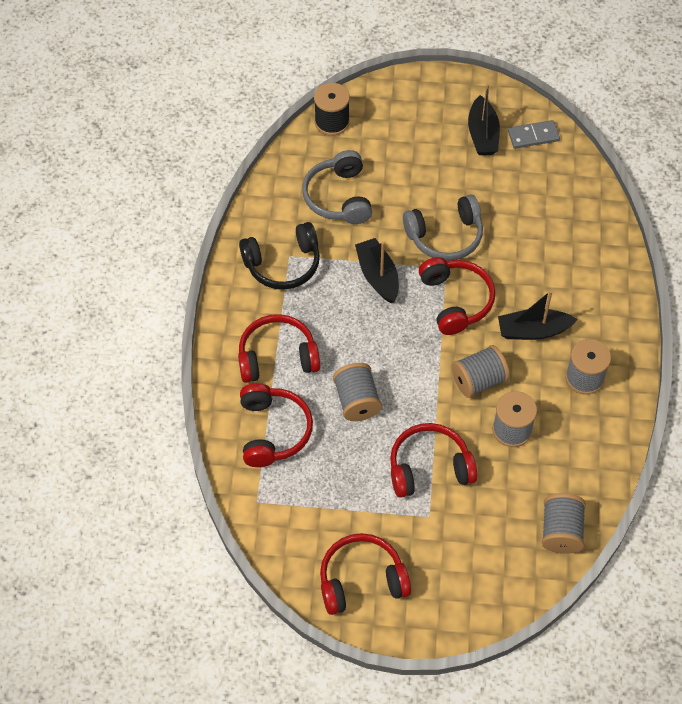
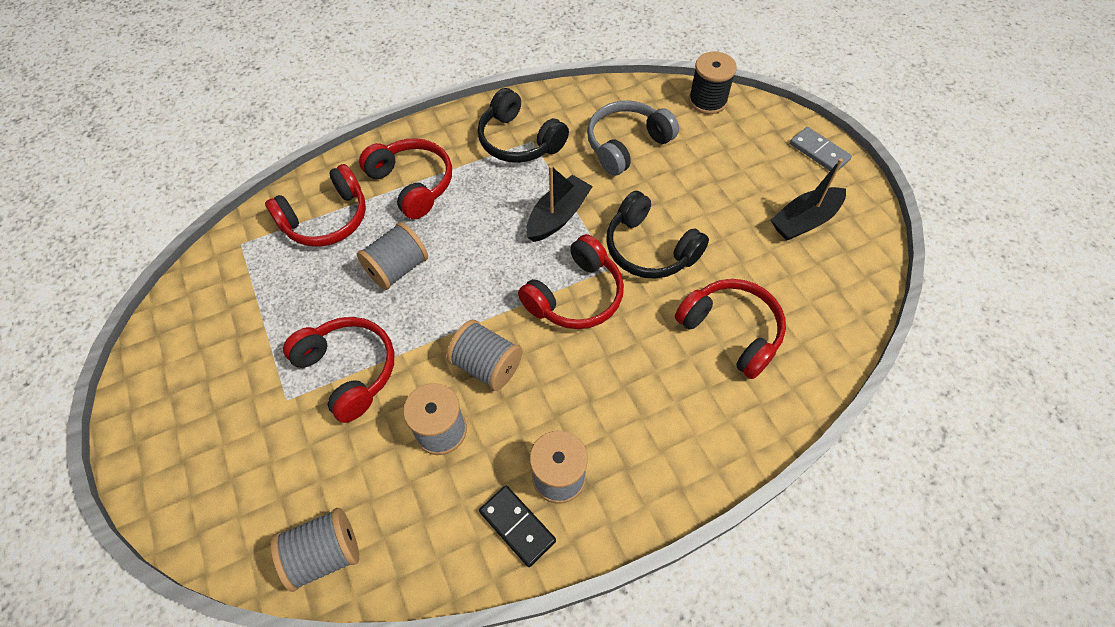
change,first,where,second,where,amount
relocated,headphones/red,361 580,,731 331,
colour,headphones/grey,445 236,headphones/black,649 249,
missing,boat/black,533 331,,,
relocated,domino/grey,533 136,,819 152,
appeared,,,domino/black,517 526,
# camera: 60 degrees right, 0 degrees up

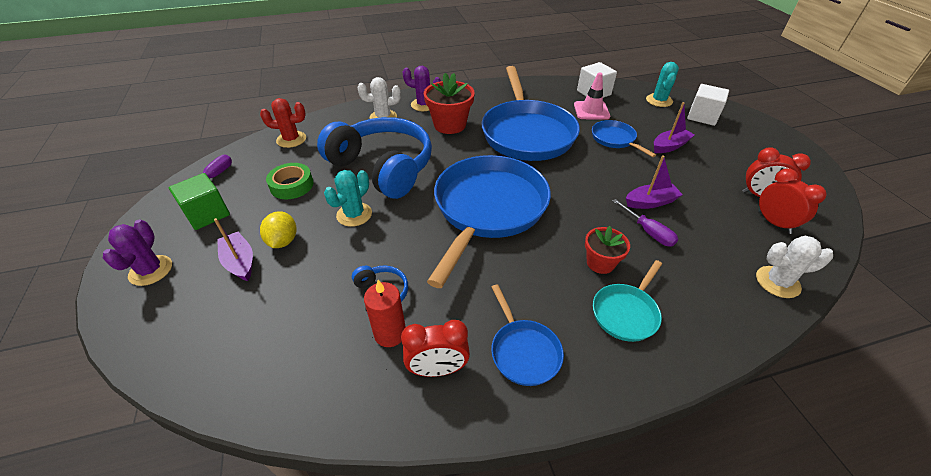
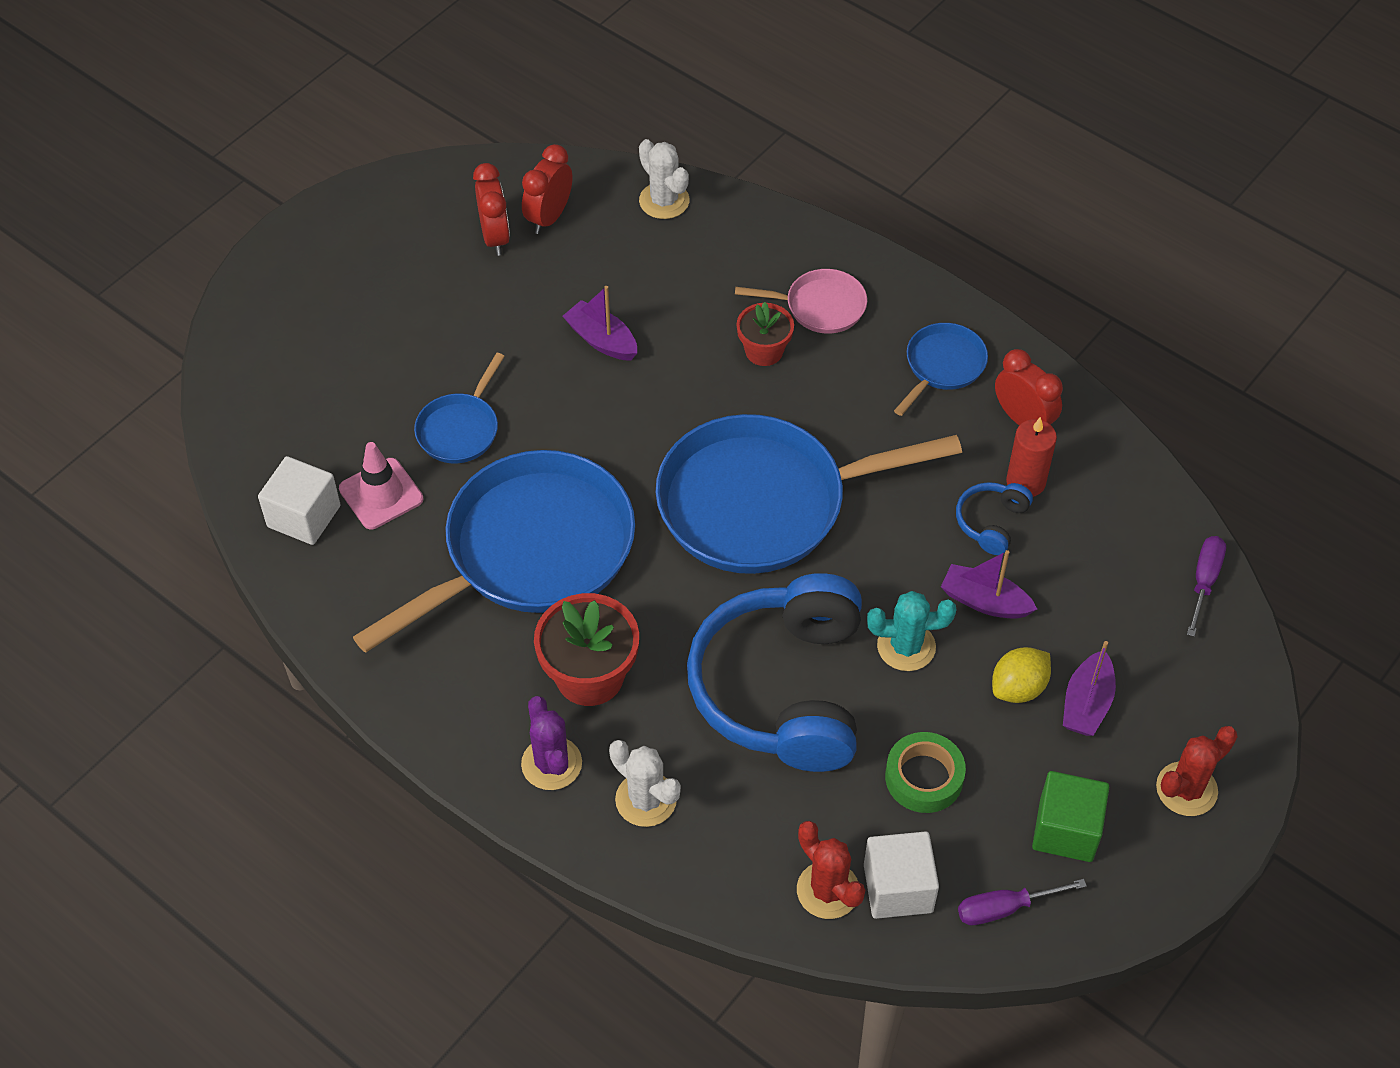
change,first,where,second,where,amount
colour,cactus/purple,151 270,cactus/red,1186 789,
colour,pan/turquoise,626 312,pan/pink,820 306,
relocated,screwdriver/purple,648 231,,1204 582,
missing,cactus/turquoise,659 100,,,
relocated,boat/purple,669 146,,984 601,
relocated,cube/white,702 116,,898 888,
# camera: 125 degrees left, 10 degrees up

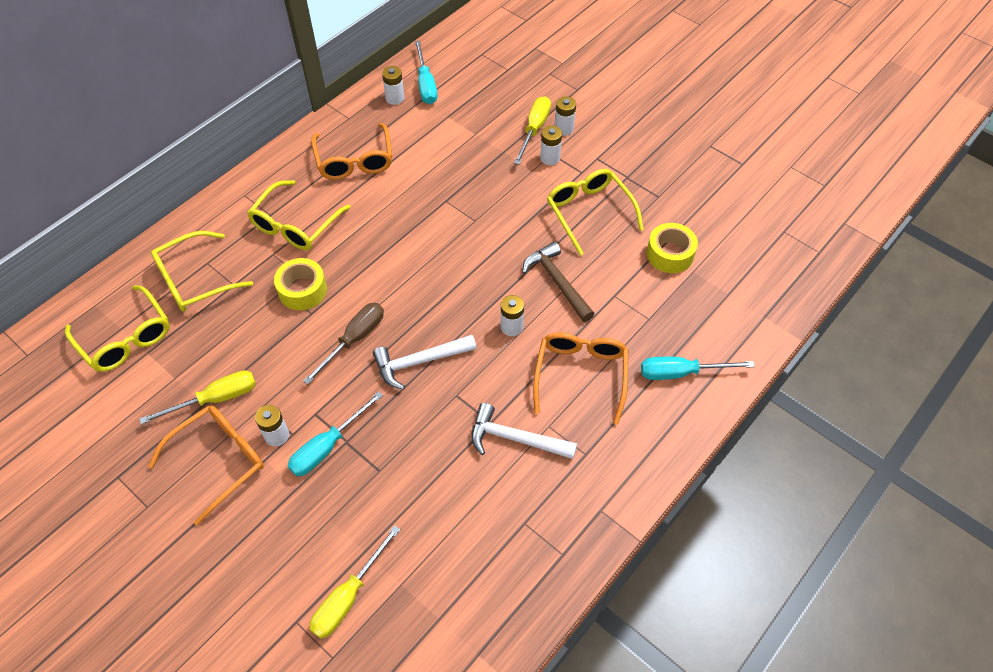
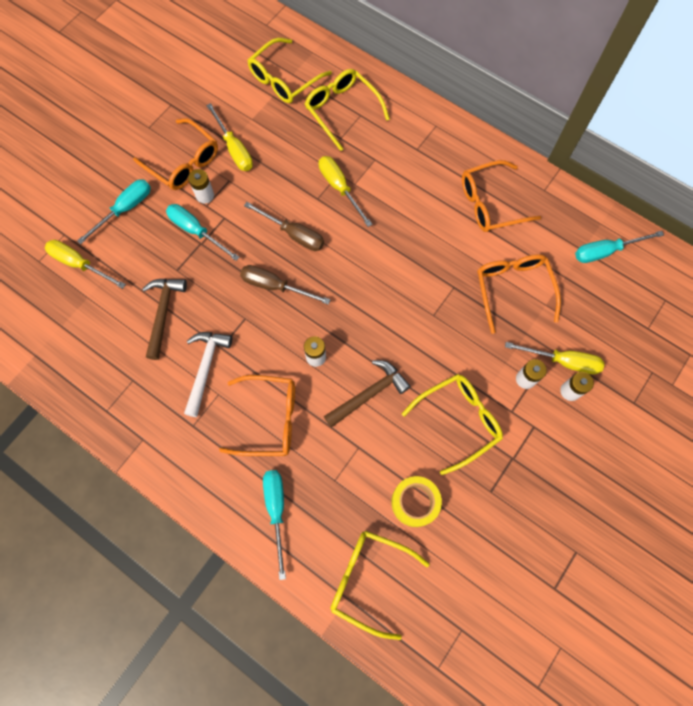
change,first,where,second,where,amount
relocated,glasses/yellow,295 225,,369 579,
exchanged,tape/yellow,302 290,screwdriver/yellow,339 188,
exchanged,hammer/white,419 362,screwdriver/brown,275 286,
missing,battery/white,395 98,,,
appeared,,,screwdriver/turquoise,125 209,
appeared,,,hammer/brown,163 313,
appeared,,,glasses/orange,513 289,
# camera: 85 degrees right, 15 degrees up

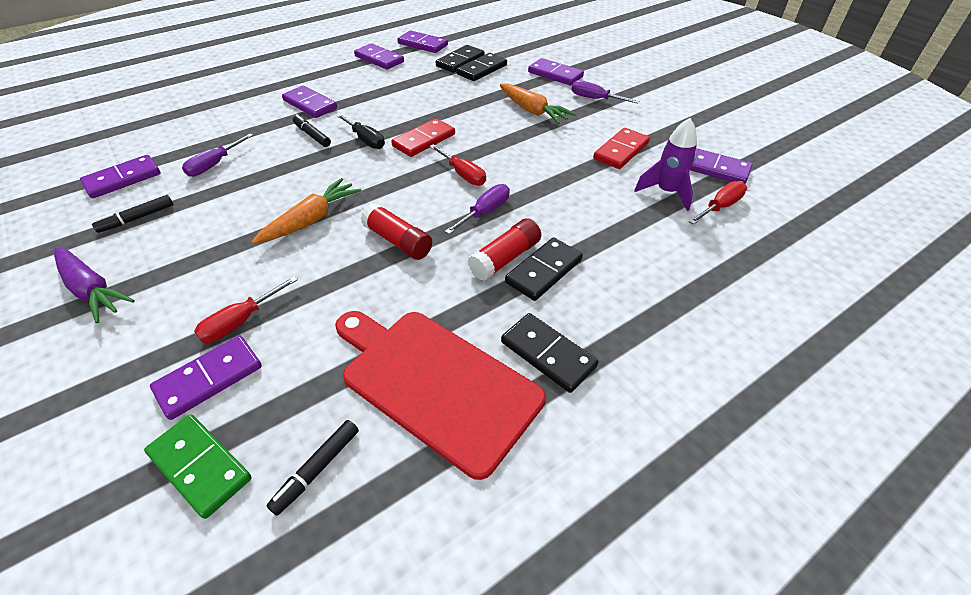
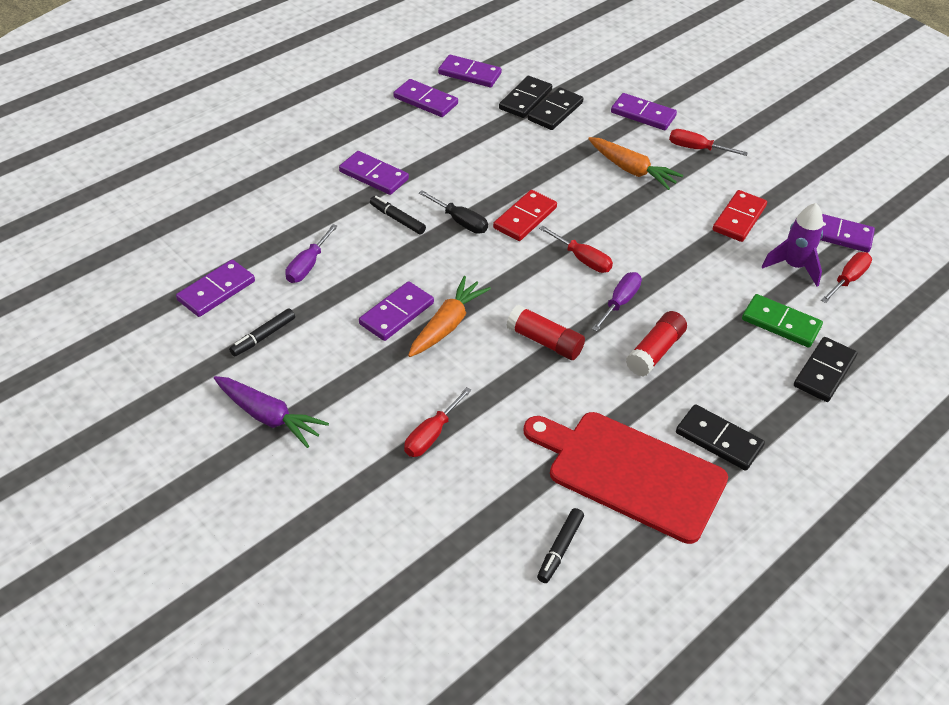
change,first,where,second,where,amount
relocated,domino/green,200 466,,781 323,
relocated,domino/purple,209 379,,397 314,
relocated,domino/black,543 271,,824 371,
colour,screwdriver/purple,595 99,screwdriver/red,696 149,
# camera: 10 degrees left, 0 degrees up

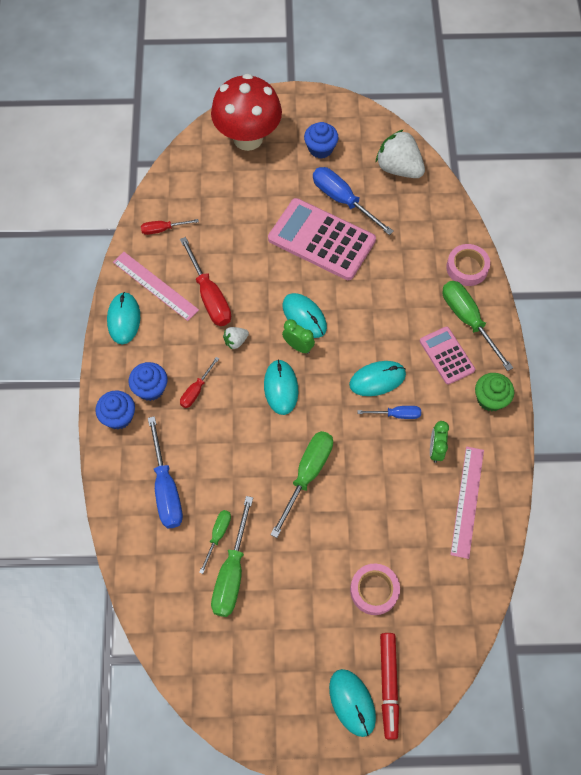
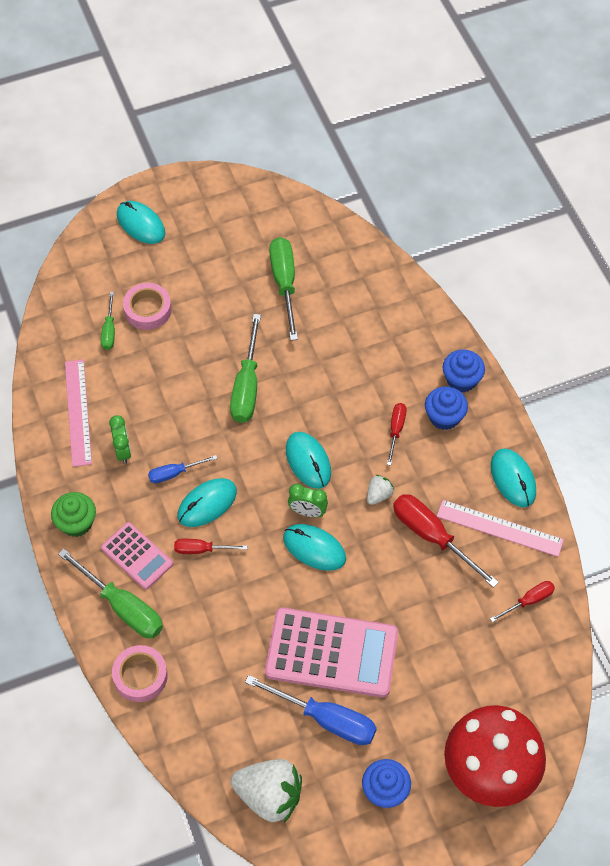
change,first,where,second,where,amount
missing,screwdriver/blue,166 488,,,
relocated,screwdriver/green,218 535,,109 330,
missing,marker/red,388 685,,,
appeared,,,screwdriver/red,201 549,
# camera: 160 degrees right, 5 degrees down

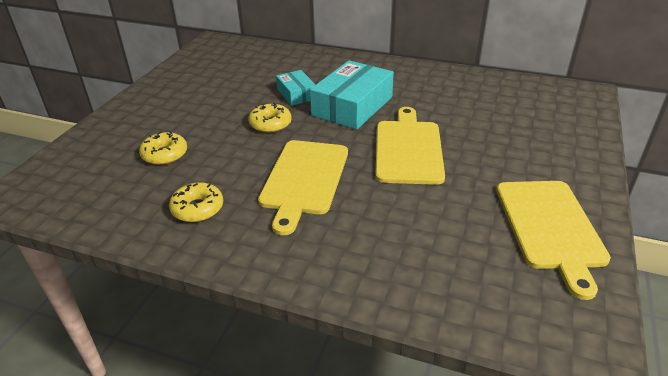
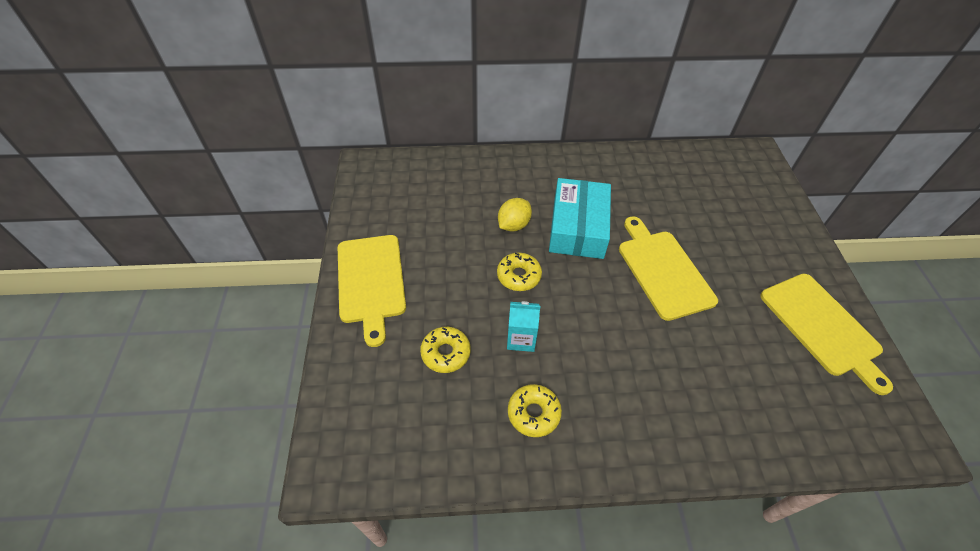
change,first,where,second,where,amount
relocated,cutting board/yellow,304 179,,371 281,
exchanged,box/turquoise,296 94,lemon/yellow,513 225,
appeared,,,carton/turquoise,521 339,
# camera: 25 degrees left, 15 degrees up

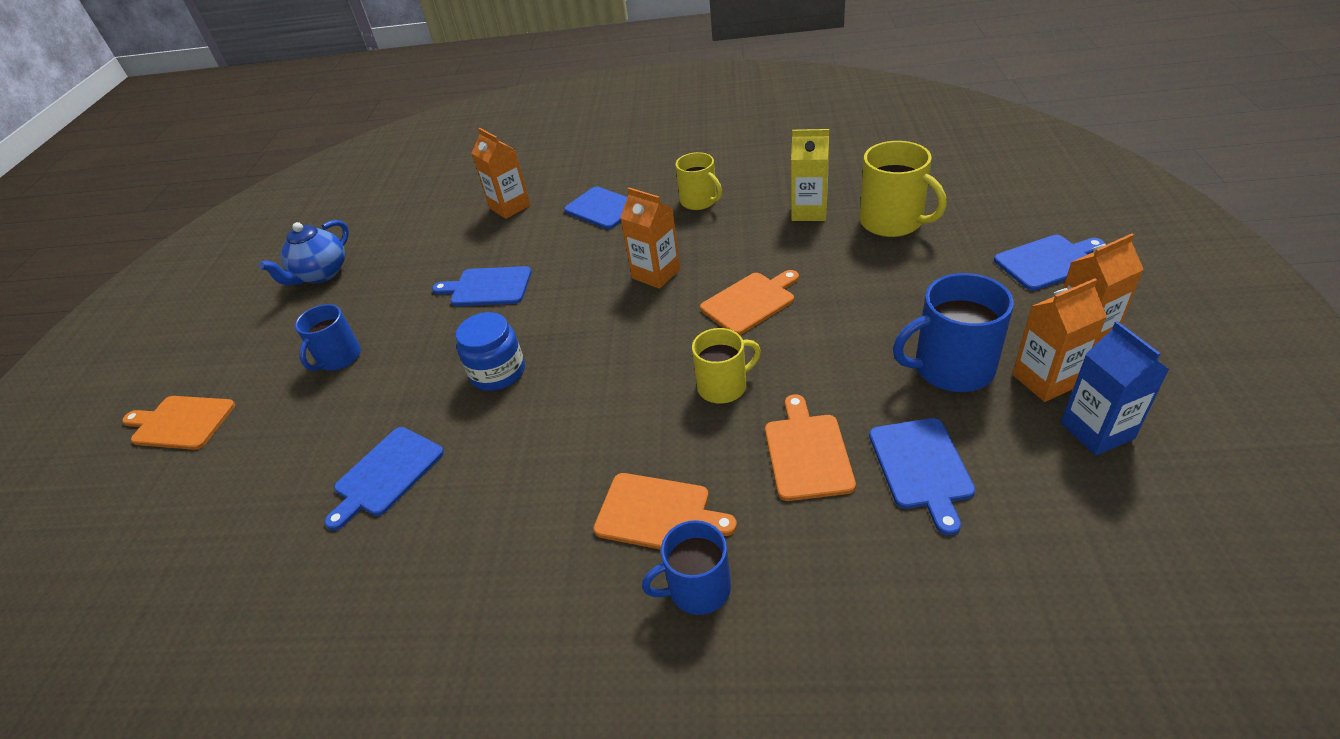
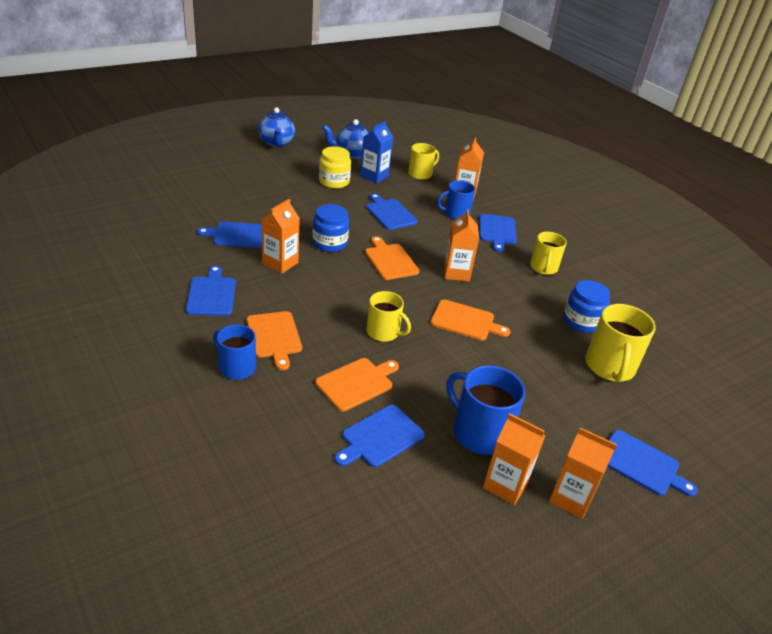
change,first,where,second,where,amount
relocated,cutting board/orange,180 422,,390 260,
relocated,mug/blue,339 358,,456 213,
exchanged,carton/yellow,809 211,jar/blue,581 321,
relocated,carton/blue,1097 431,,374 176,
appeared,,,cutting board/blue,212 294,
appeared,,,teapot/blue,276 143,
appeared,,,carton/orange,280 263,
appeared,,,jar/yellow,334 181,
appeared,,,mug/yellow,420 174,
# camera: 45 degrees right, 5 degrees down

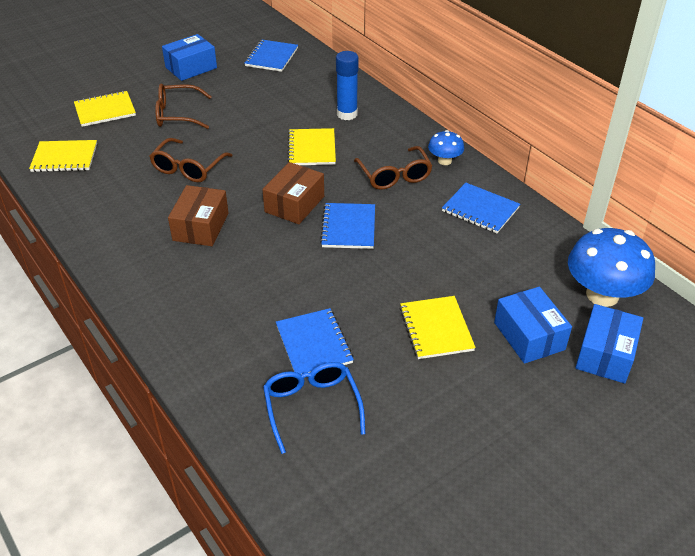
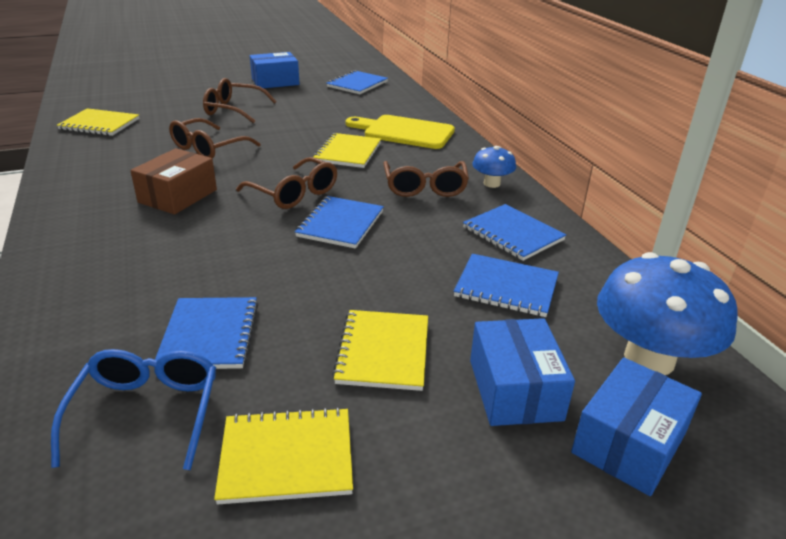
change,first,where,second,where,amount
relocated,notebook/yellow,105 110,,286 457,
exchanged,box/brown,294 204,glasses/brown,294 193,
exchanged,glue stick/blue,347 114,cutting board/yellow,404 132,
appeared,,,notebook/blue,506 287,
# camera: 15 degrees right, 10 degrees down

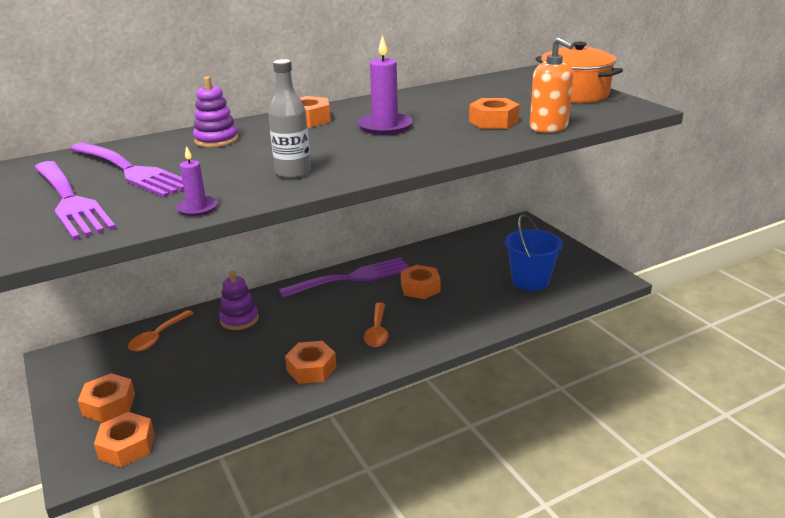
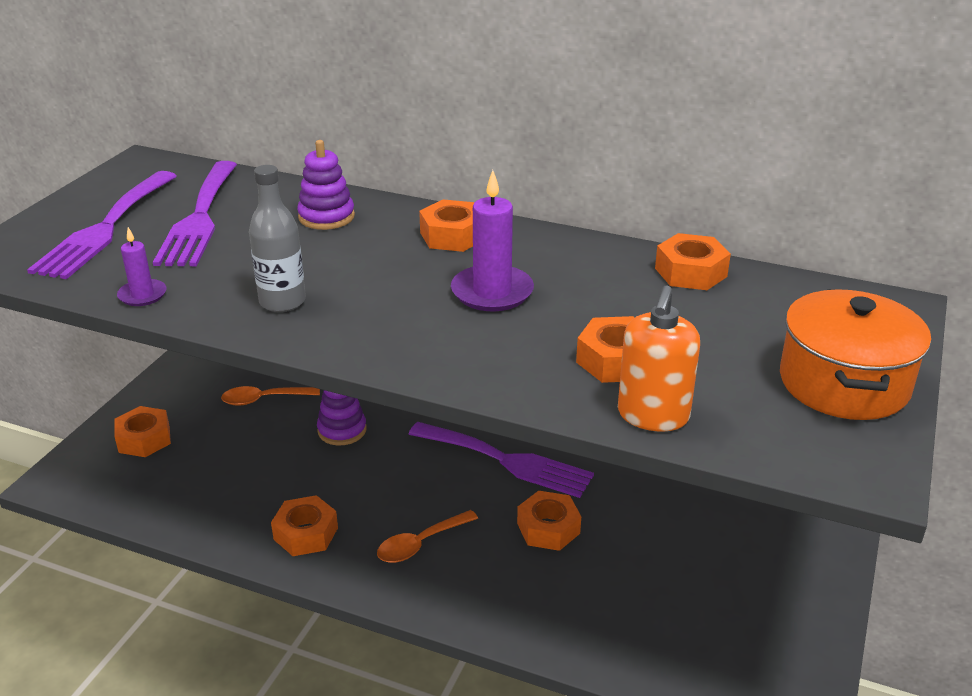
change,first,where,second,where,amount
relocated,nut/orange,127 446,,690 272,
missing,bucket/blue,530 281,,,
# camera: 50 degrees right, 5 degrees up

